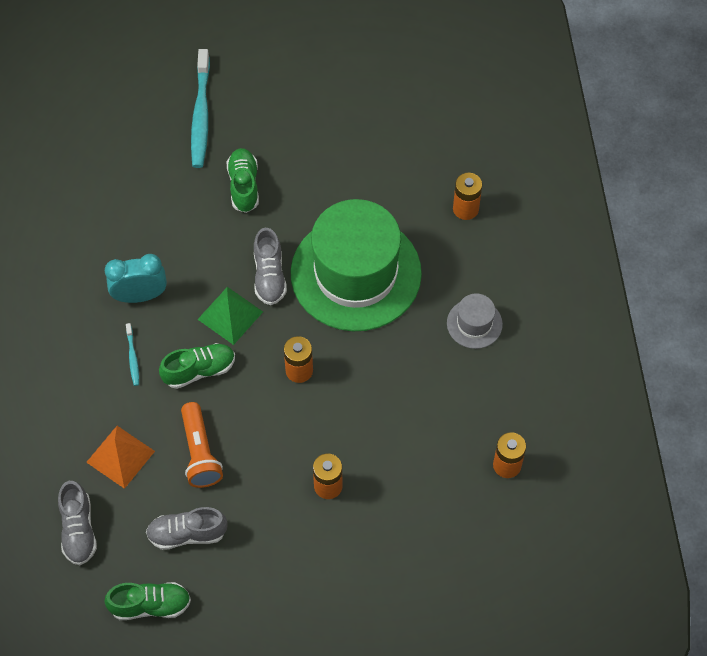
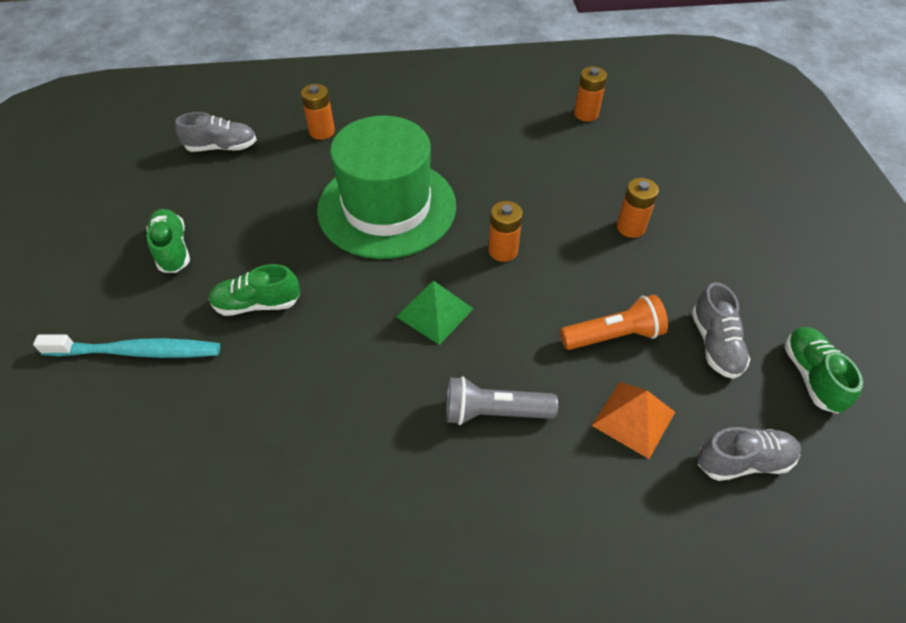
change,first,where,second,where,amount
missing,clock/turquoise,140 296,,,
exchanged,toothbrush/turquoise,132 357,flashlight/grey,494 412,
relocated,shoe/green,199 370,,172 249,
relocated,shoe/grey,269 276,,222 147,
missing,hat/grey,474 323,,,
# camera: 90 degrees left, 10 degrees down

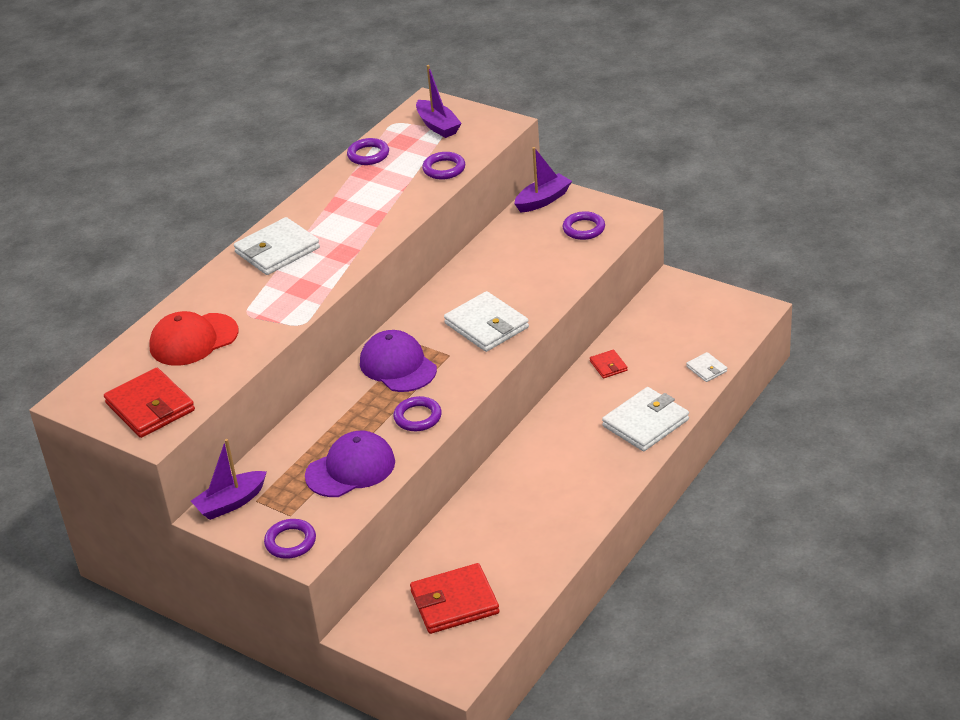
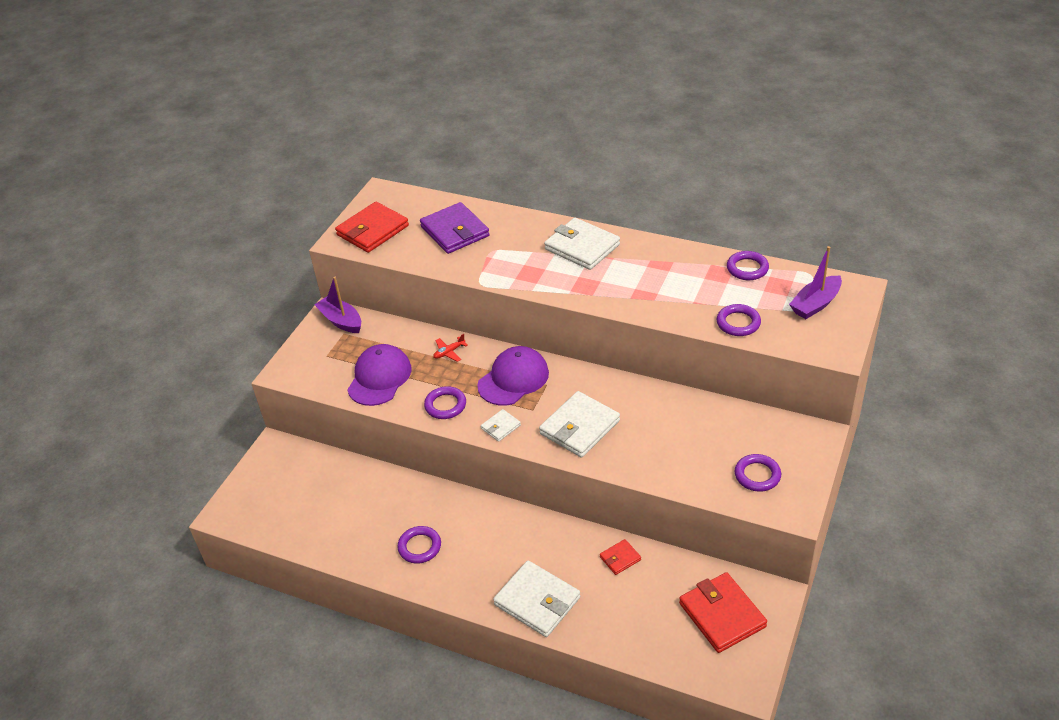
change,first,where,second,where,amount
exchanged,cap/red,193 340,wallet/purple,455 231,
relocated,ring/purple,290 542,,419 547,
spun,cap/purple,350 469,,379 378,120 degrees counterclockwise
relocated,wallet/red,454 602,,722 615,
missing,boat/purple,543 200,,,
relocated,wallet/white,706 369,,500 427,
appeared,,,plane/red,449 352,
# camera: 80 degrees right, 5 degrees up

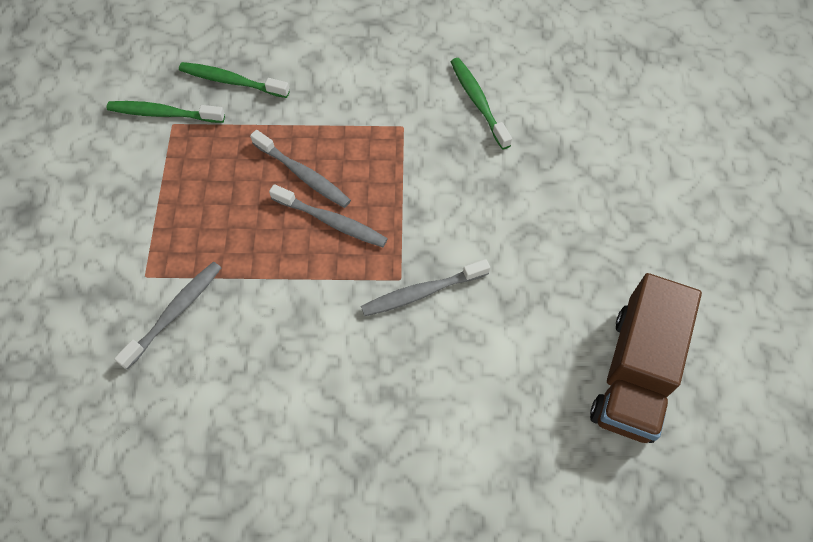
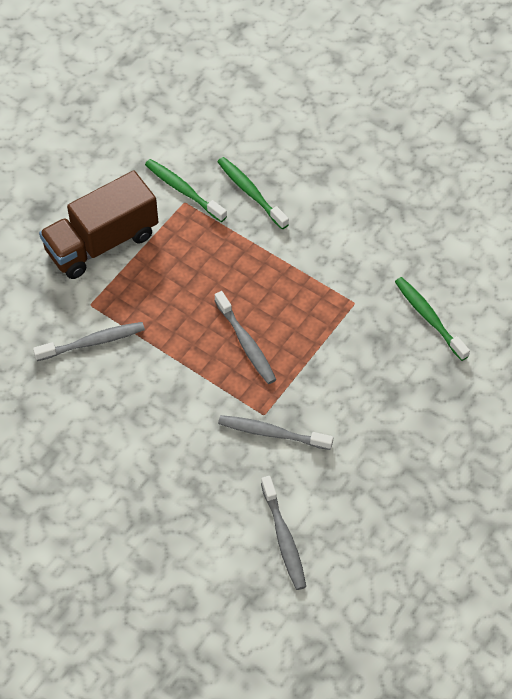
change,first,where,second,where,amount
relocated,toothbrush/grey,303 175,,283 538,
spun,toothbrush/green,478 102,,429 318,45 degrees counterclockwise
relocated,truck/brown,634 373,,101 242,
# camera: 35 degrees right, 5 degrees down

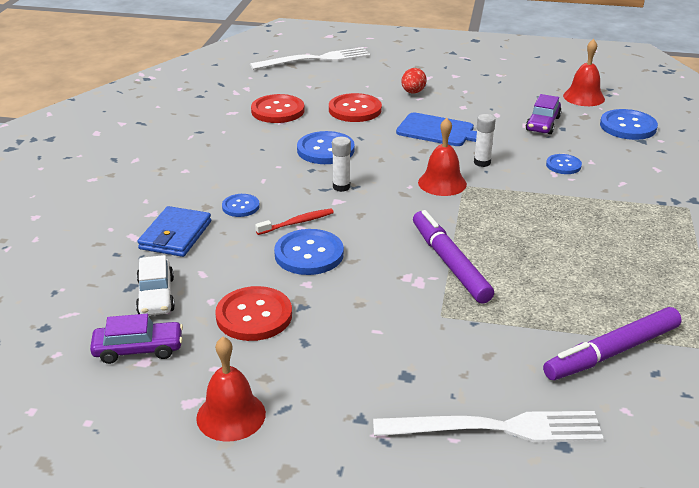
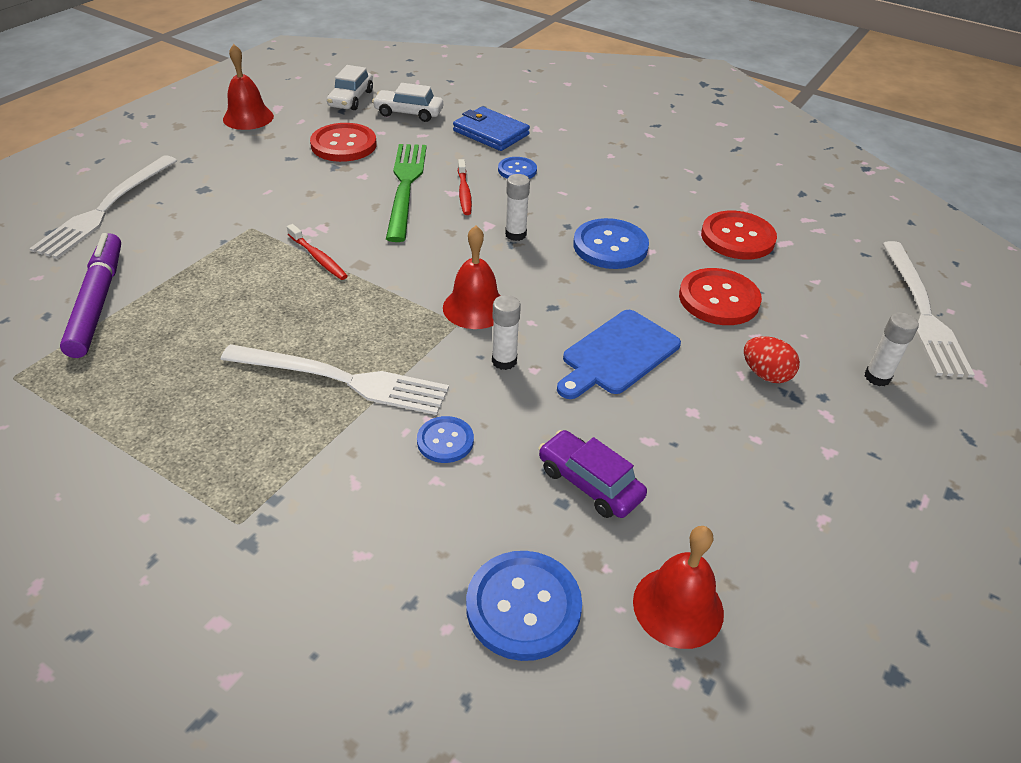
change,first,where,second,where,amount
colour,car/purple,138 349,car/white,351 99,
exchanged,button/blue,309 254,fork/green,405 186,
exchanged,marker/purple,449 263,toothbrush/red,318 258,
appeared,,,fork/white,342 379,
appeared,,,glue stick/white,877 377,
# camera: 110 degrees right, 10 degrees up

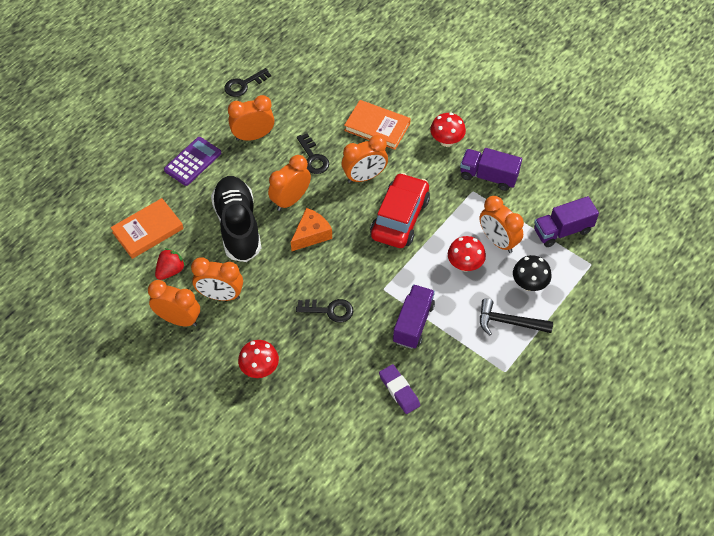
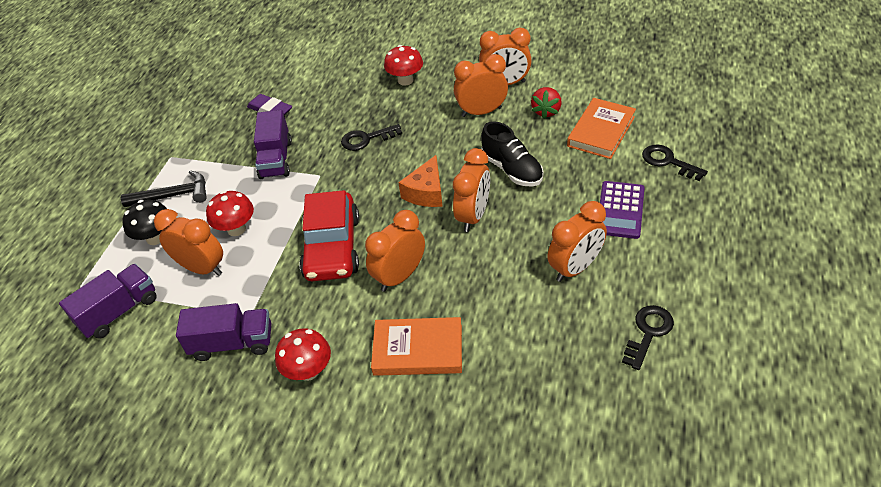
change,first,where,second,where,amount
size,shoe/black,238 226,,512 169,x0.66
relocated,key/black,313 158,,668 162,
# camera: 160 degrees right, 10 degrees down

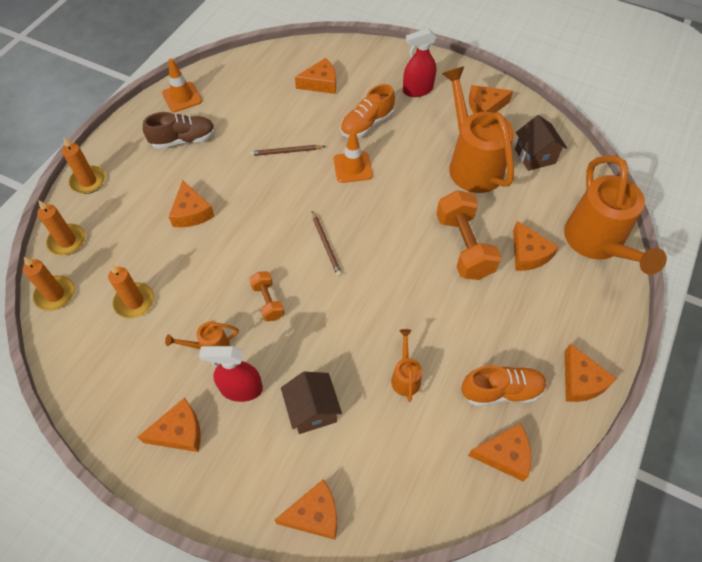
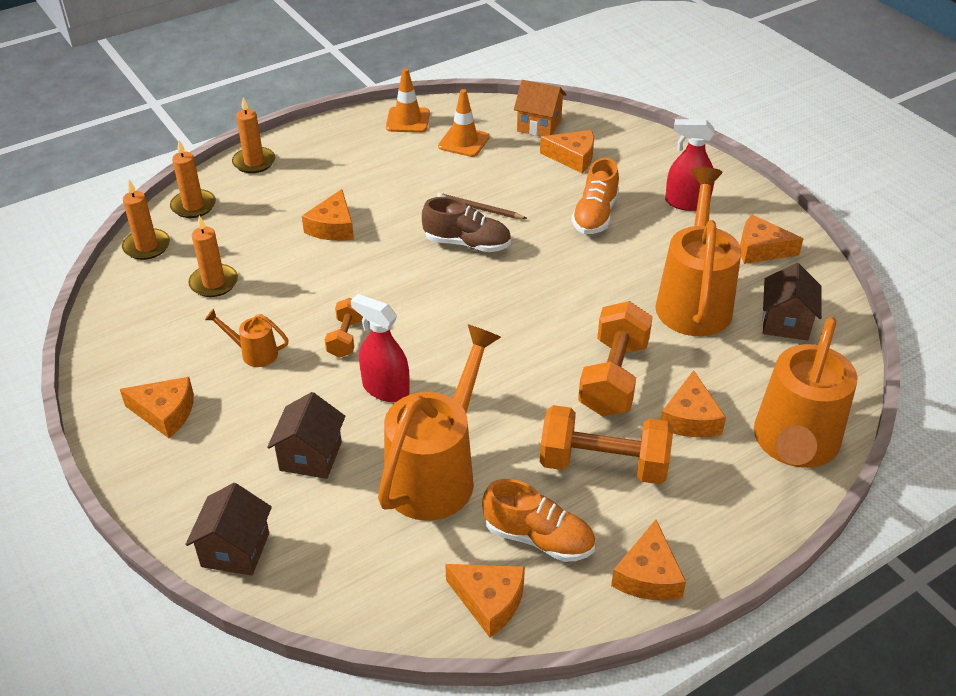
change,first,where,second,where,amount
relocated,shoe/brown,183 140,,467 243,
relocated,spray bottle/red,241 389,,385 389,
exchanged,cheese/orange,314 515,house/brown,235 550,
missing,pencil/brown,326 245,,,
relocated,traffic cone/orange,352 167,,463 142,
spun,shoe/orange,367 124,,595 215,60 degrees counterclockwise
size,watering can/orange,405 377,,437 472,x2.27
appeared,,,house/orange,539 125,
appeared,,,dumbbell/orange,603 464,
# camera: 30 degrees right, 15 degrees down

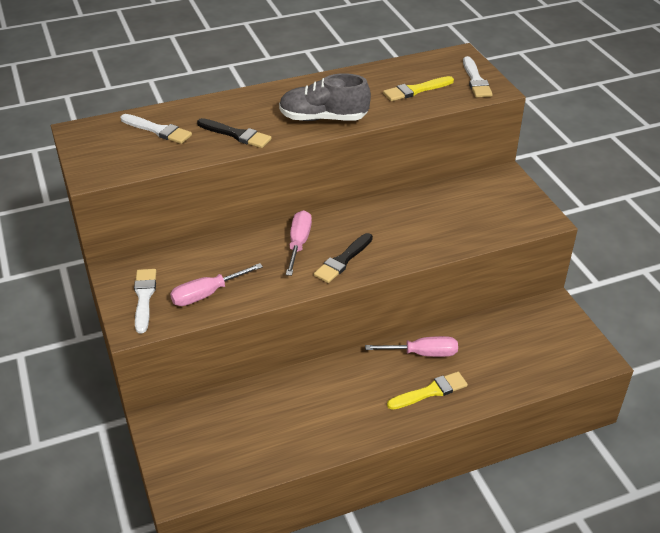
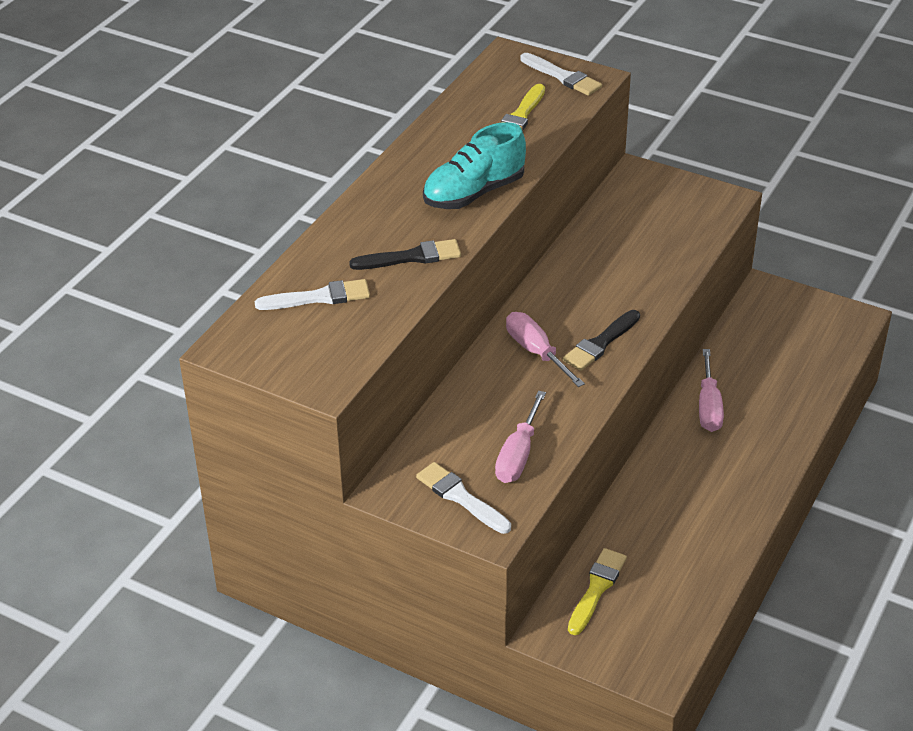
change,first,where,second,where,amount
colour,shoe/grey,323 118,shoe/turquoise,474 193,
spun,brush/black,343 260,,600 343,45 degrees clockwise
spun,screwdriver/pink,422 353,,708 406,135 degrees clockwise
relocated,brush/yellow,430 391,,596 589,
# camera: 40 degrees left, 0 degrees up

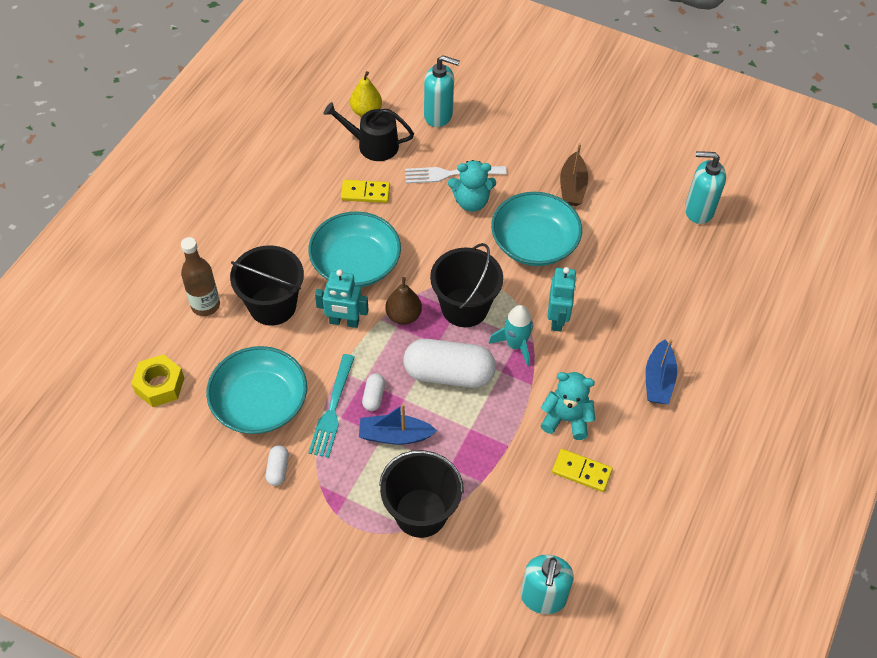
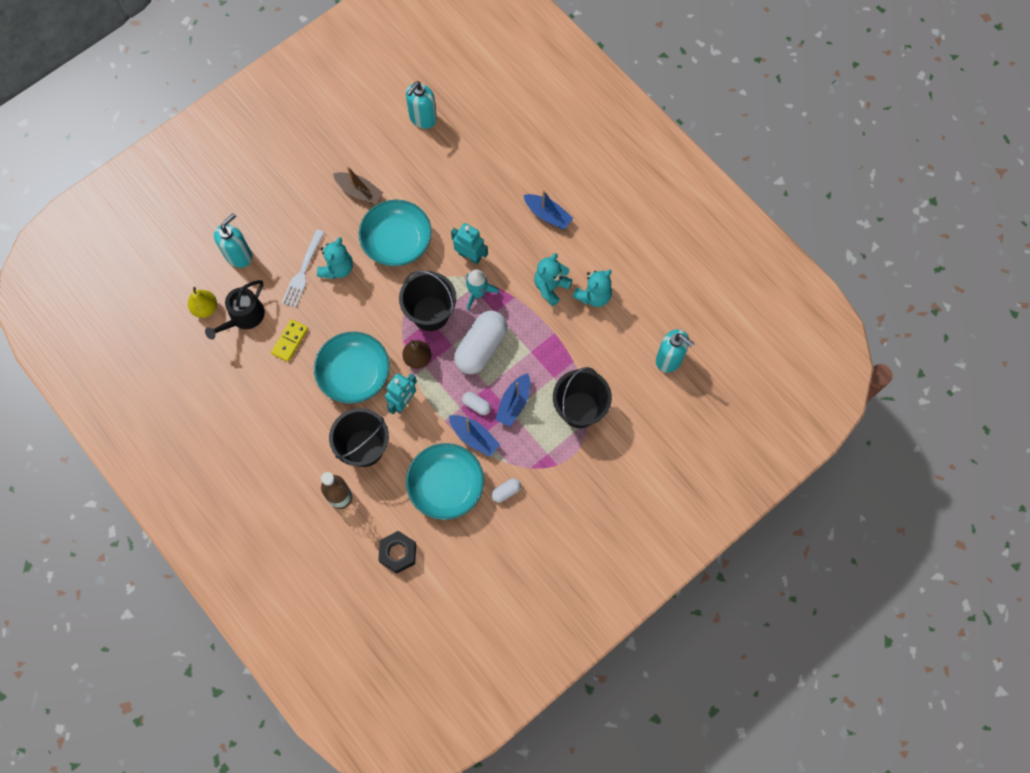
change,first,where,second,where,amount
colour,nut/yellow,159 385,nut/black,398 553,
spun,capsule/white,278 469,,506 492,60 degrees counterclockwise
exchanged,fork/turquoise,332 409,boat/blue,474 437,
exchanged,domino/yellow,581 471,teddy bear/turquoise,593 296,
# camera: 65 degrees left, 15 degrees up

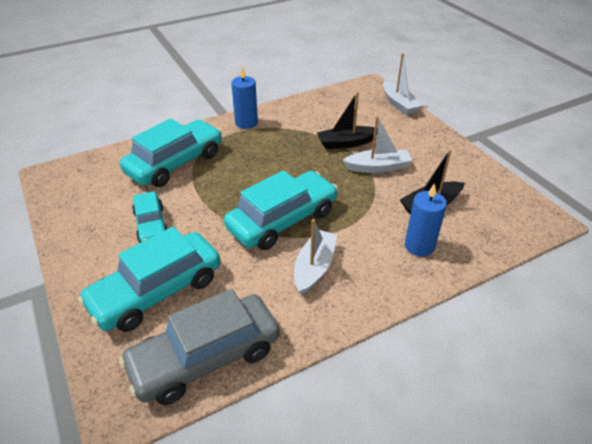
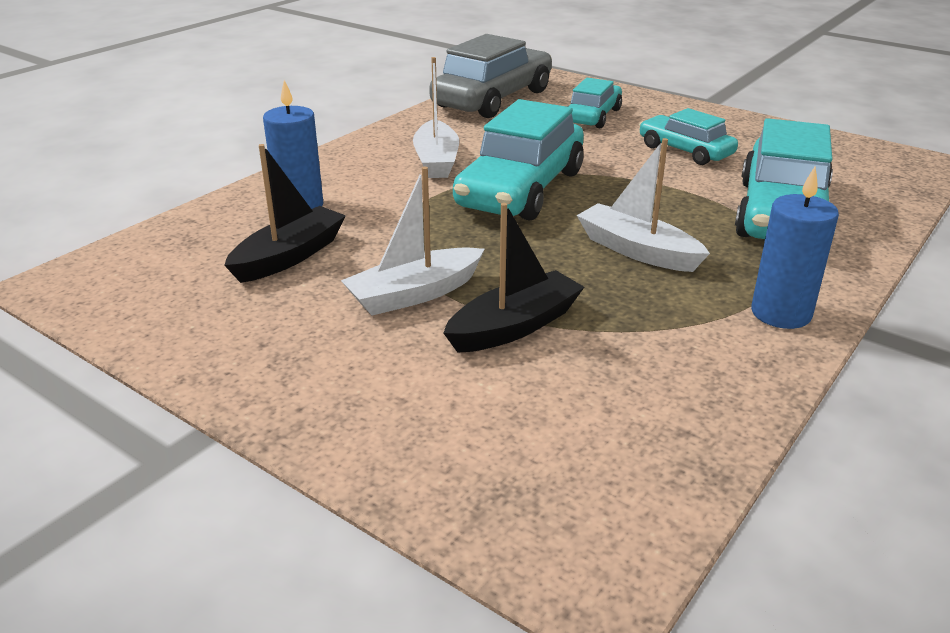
change,first,where,second,where,amount
size,car/turquoise,156 291,,593 116,x0.58
relocated,boat/white,399 104,,637 250,
# camera: 155 degrees right, 10 degrees down

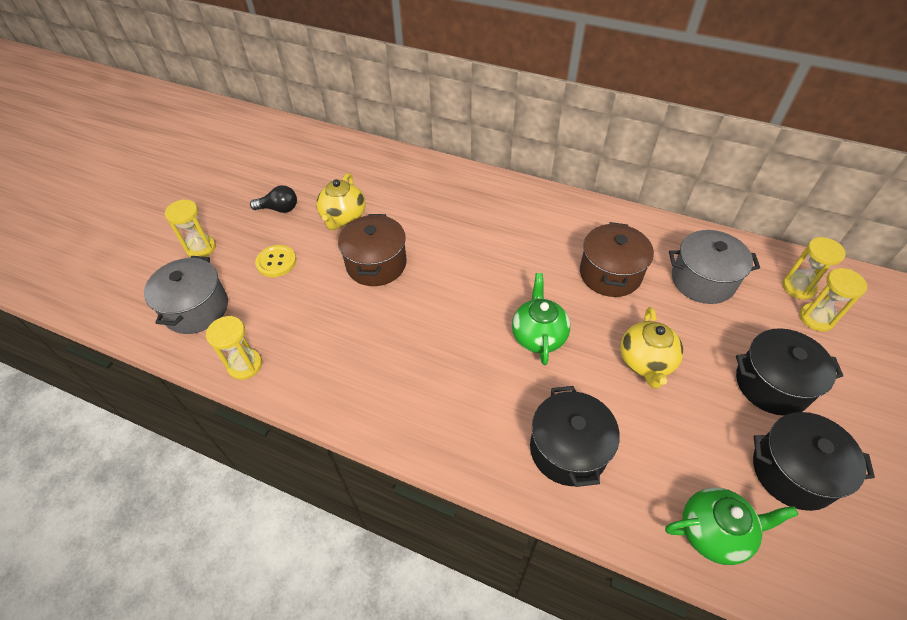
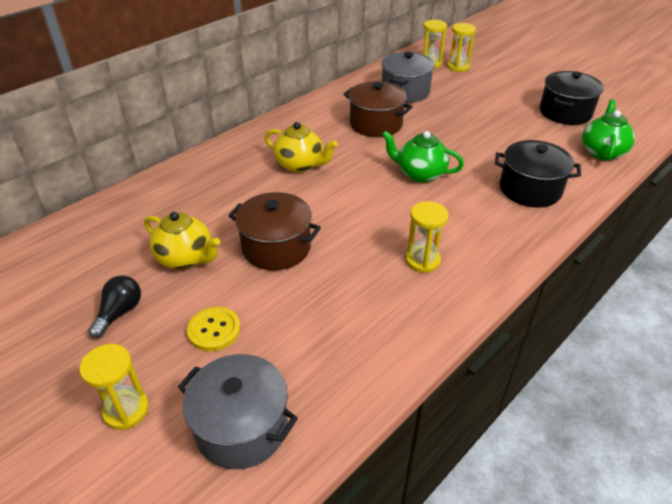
change,first,where,second,where,amount
relocated,hourglass/yellow,245 365,,422 260,
relocated,teapot/yellow,645 362,,300 165,
missing,pot/black,772 384,,,
# camera: 70 degrees left, 10 degrees down

